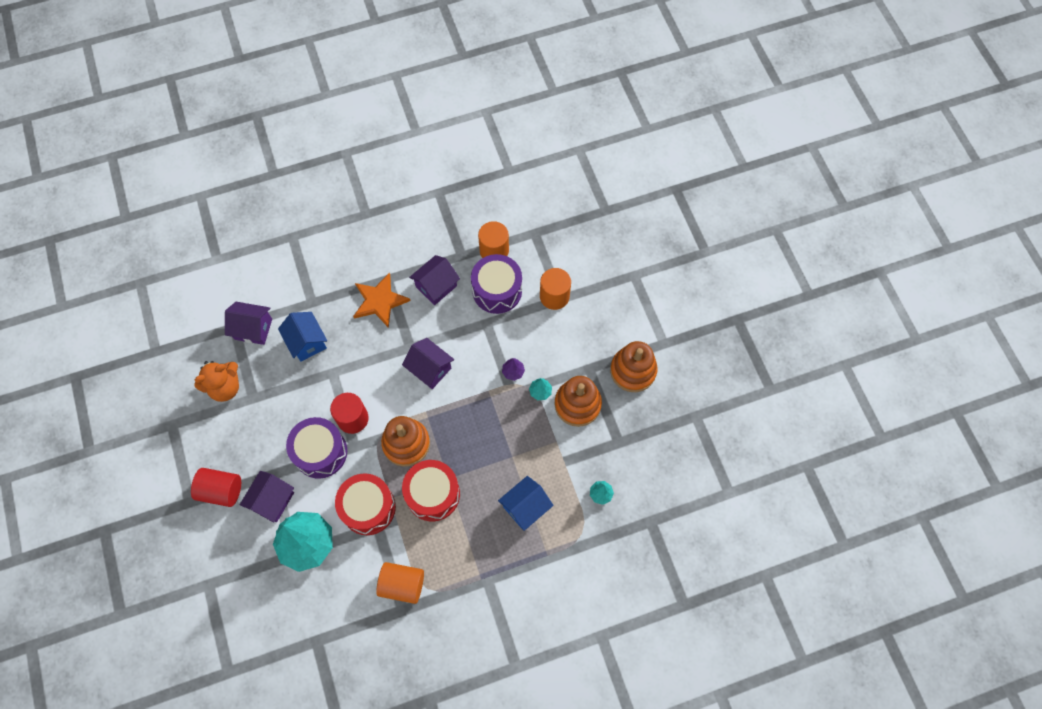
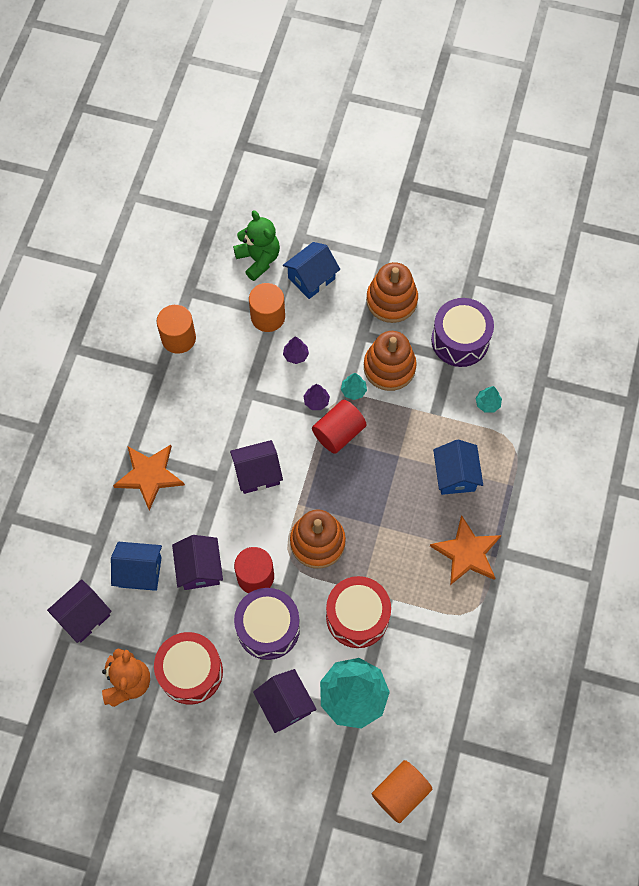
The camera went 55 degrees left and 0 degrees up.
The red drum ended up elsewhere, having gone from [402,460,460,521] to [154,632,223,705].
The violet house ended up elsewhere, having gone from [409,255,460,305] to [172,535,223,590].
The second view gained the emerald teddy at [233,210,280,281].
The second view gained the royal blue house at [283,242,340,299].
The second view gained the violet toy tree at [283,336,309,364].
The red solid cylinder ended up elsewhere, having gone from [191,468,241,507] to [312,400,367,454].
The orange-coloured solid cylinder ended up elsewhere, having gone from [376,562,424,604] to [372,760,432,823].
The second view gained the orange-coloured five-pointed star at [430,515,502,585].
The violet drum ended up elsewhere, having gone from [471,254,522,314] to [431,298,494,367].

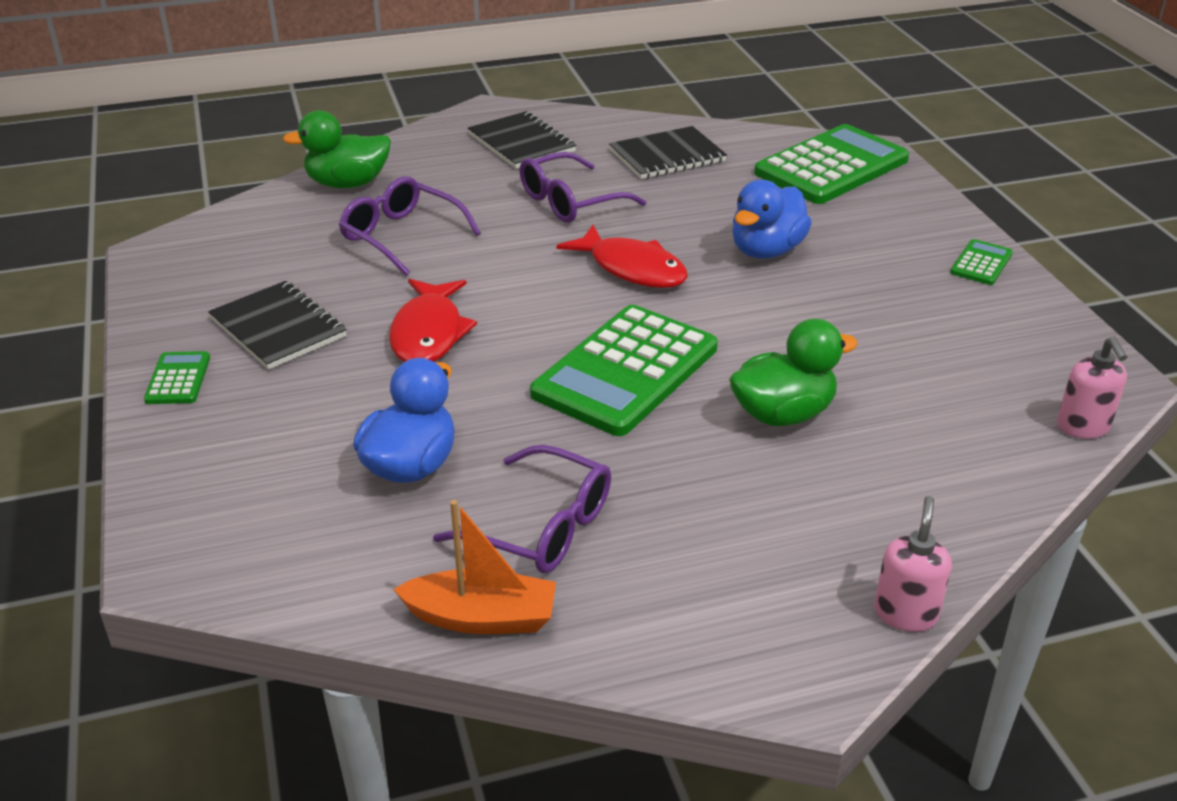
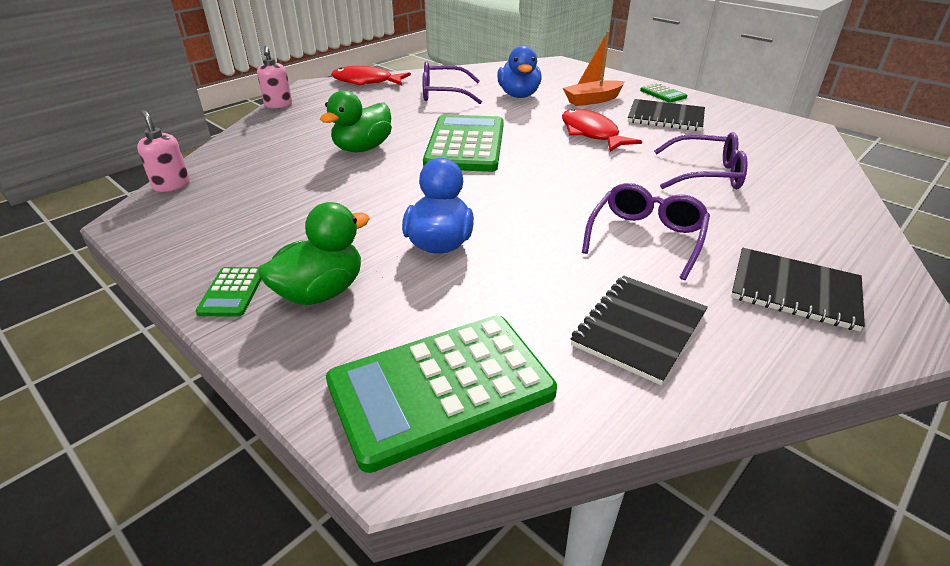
The camera went 150 degrees right and 0 degrees up.
The emerald duck ended up elsewhere, having gone from [283,110,391,188] to [258,202,370,305].
The emerald adding machine at [754,124,909,204] ended up facing another way, 45 degrees clockwise from before.
The red toy fish ended up elsewhere, having gone from [557,225,688,288] to [331,66,411,86].
The orange-coloured toy boat ended up elsewhere, having gone from [393,500,556,634] to [563,31,625,106].

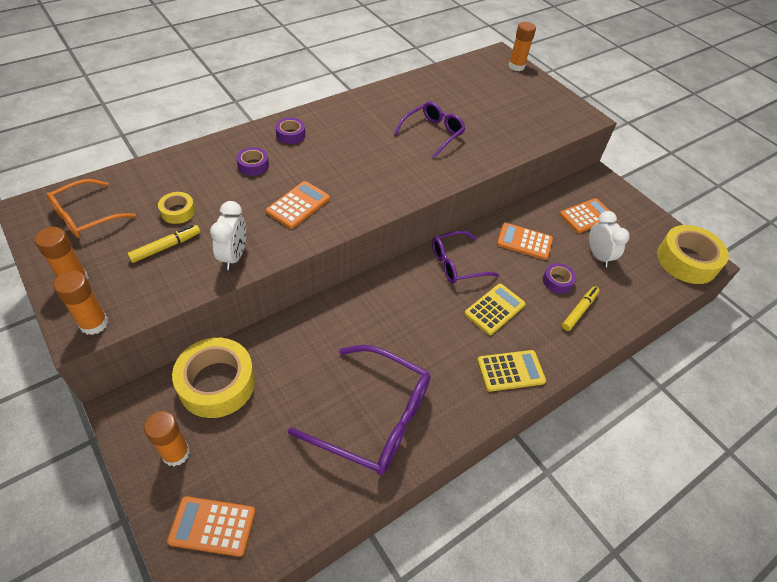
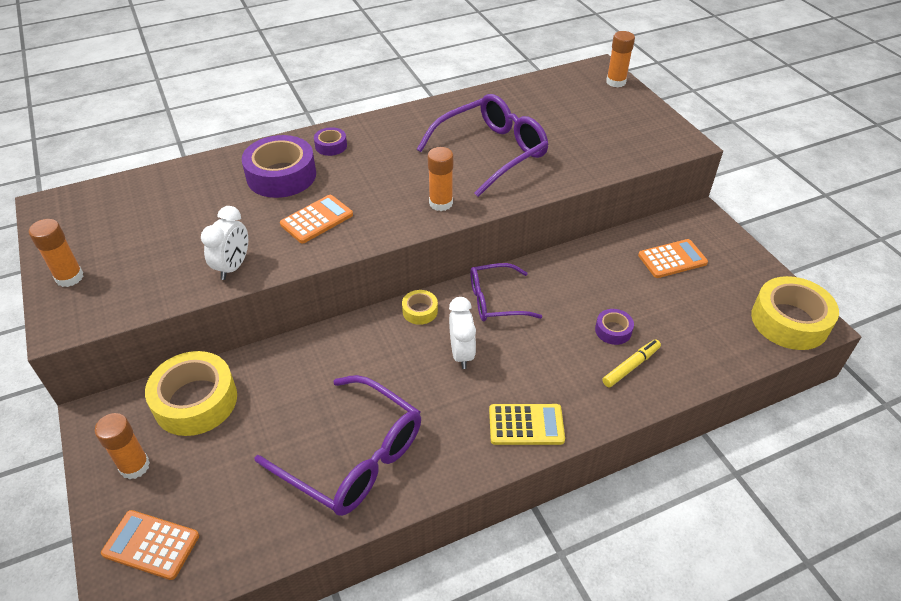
The camera went 15 degrees right and 5 degrees down.
The size of the violet sticky tape at [236,147,269,176] changed by a factor of 2.07.
The golden sticky tape ended up elsewhere, having gone from [158,192,195,224] to [402,290,438,325].
The size of the violet glasses at [394,102,466,158] changed by a factor of 1.62.
The orange-coloured glue stick ended up elsewhere, having gone from [54,271,109,335] to [428,147,454,211].
The white alarm clock ended up elsewhere, having gone from [589,211,630,267] to [449,297,476,369].
The second view lost the orange-coloured glasses at [46,179,136,238].
The second view lost the golden marker at [127,225,200,263].
The second view lost the golden adding machine at [464,284,526,335].
The second view lost the orange-coloured adding machine at [497,223,553,260].

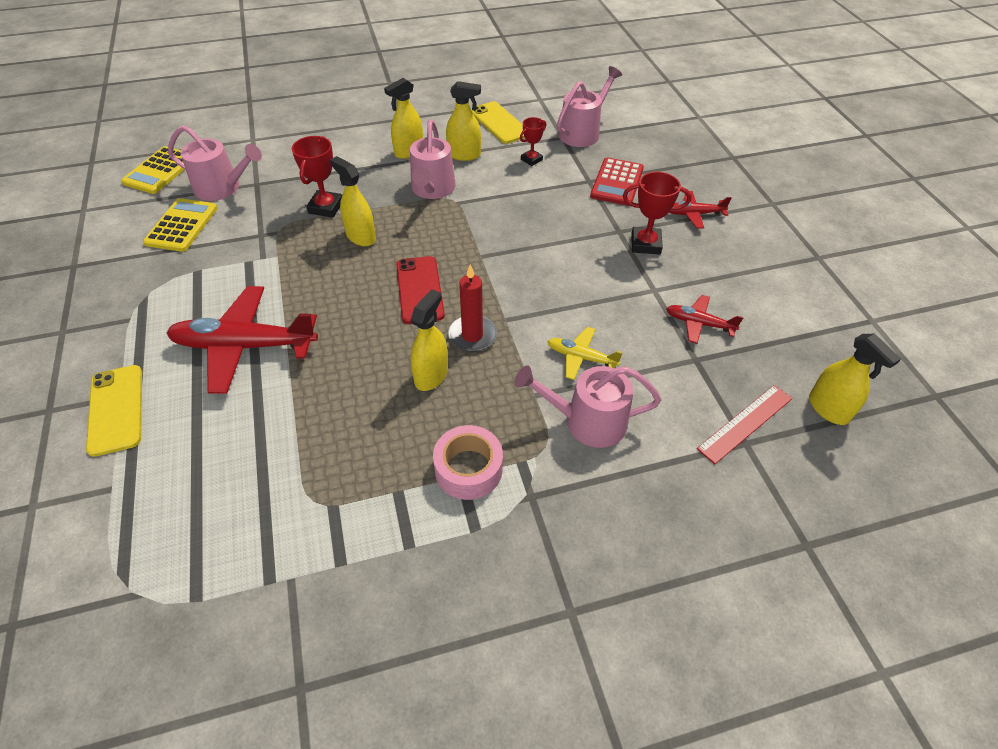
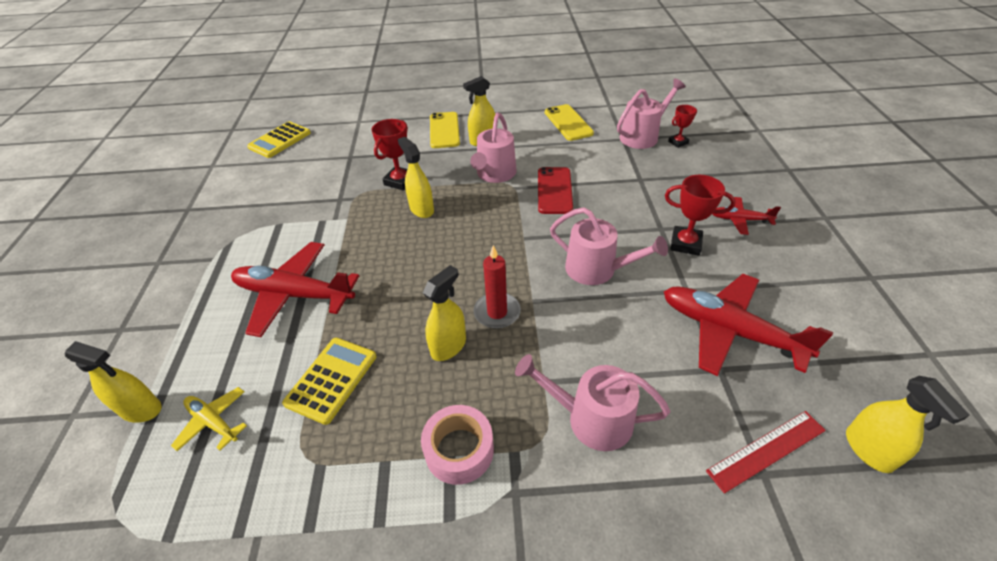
The camera went 15 degrees right and 5 degrees down.
The golden spray cleaner ended up elsewhere, having gone from [446,81,481,161] to [65,341,162,423].
The golden toy plane ended up elsewhere, having gone from [547,327,623,380] to [171,387,247,451].
The golden adding machine ended up elsewhere, having gone from [143,198,218,252] to [282,338,377,425].
The golden phone ended up elsewhere, having gone from [86,365,142,457] to [430,112,460,148].
The red phone ended up elsewhere, having gone from [396,256,445,324] to [538,167,573,214].
The rose-pink sprinkling can ended up elsewhere, having gone from [168,125,262,201] to [550,207,668,285].
The size of the red toy plane at [666,295,744,344] changed by a factor of 1.98.
The red trophy ended up elsewhere, having gone from [520,117,546,166] to [668,105,697,148].
The second view lost the red adding machine at [590,157,644,206].

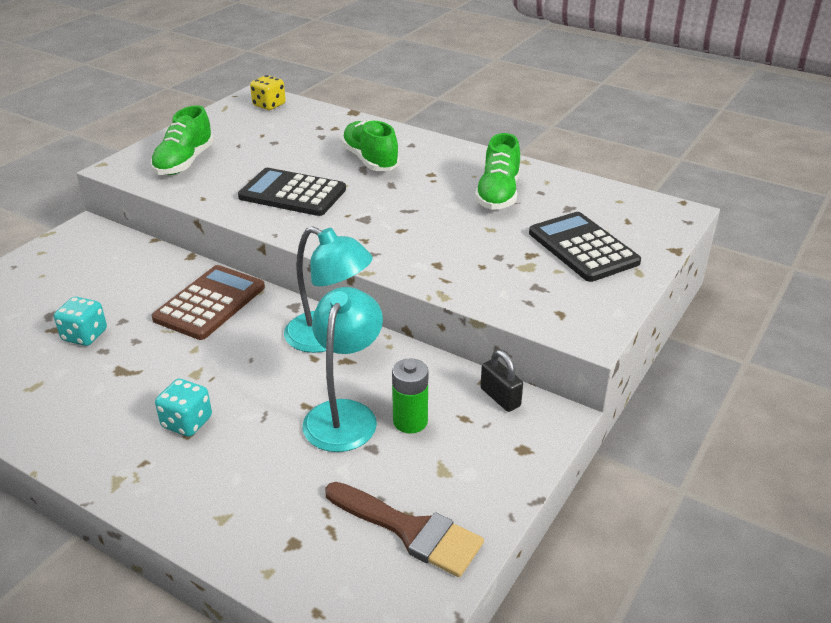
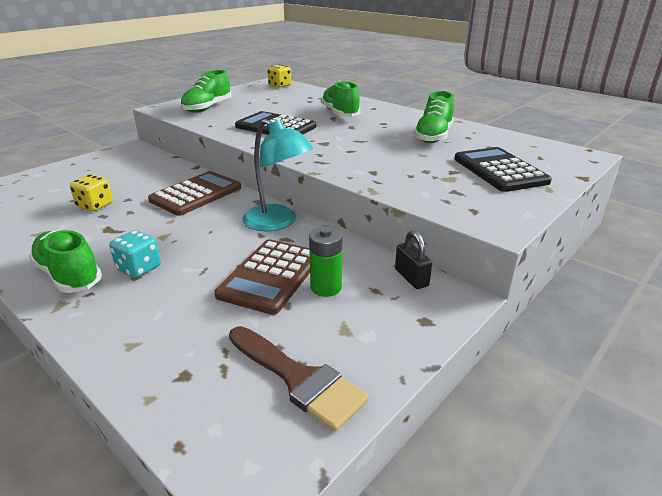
The camera went 10 degrees right and 5 degrees down.
The second view gained the emerald shoe at [29,230,102,293].
What was the turquoise game die at [54,297,107,346] turned into the golden game die at [70,175,113,211].
Where the turquoise desk lamp stood at [302,287,383,452], the brown adding machine came to stand at [214,239,310,315].

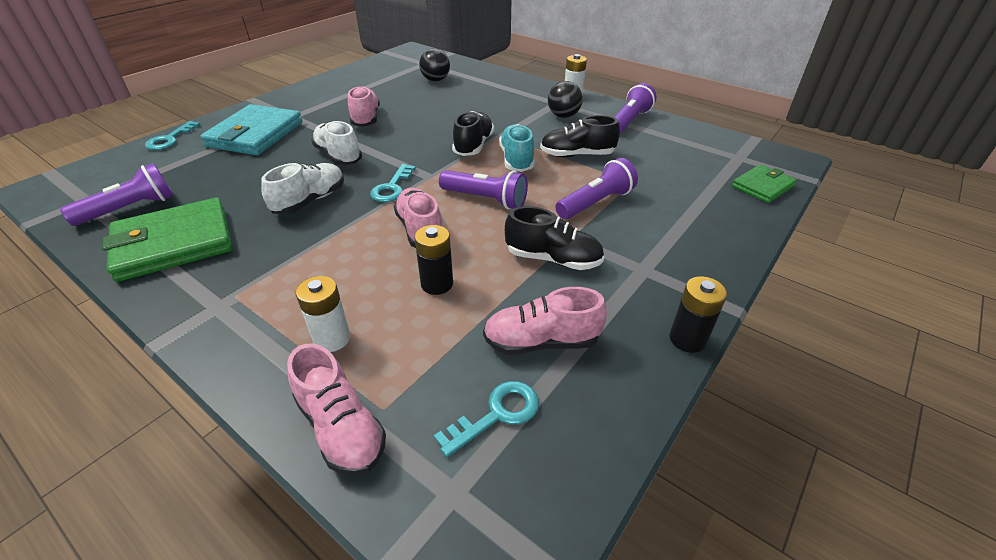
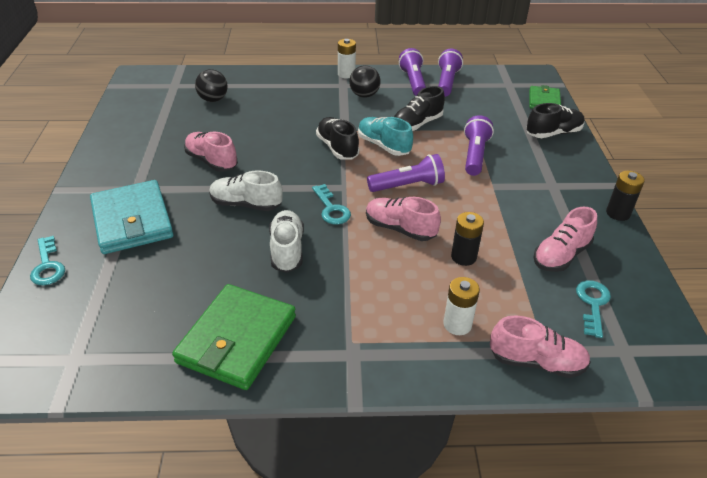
The camera went 40 degrees left and 0 degrees up.
The violet flashlight ended up elsewhere, having gone from [60,163,174,226] to [438,49,463,97].
The black shoe ended up elsewhere, having gone from [505,206,604,270] to [526,103,585,138].

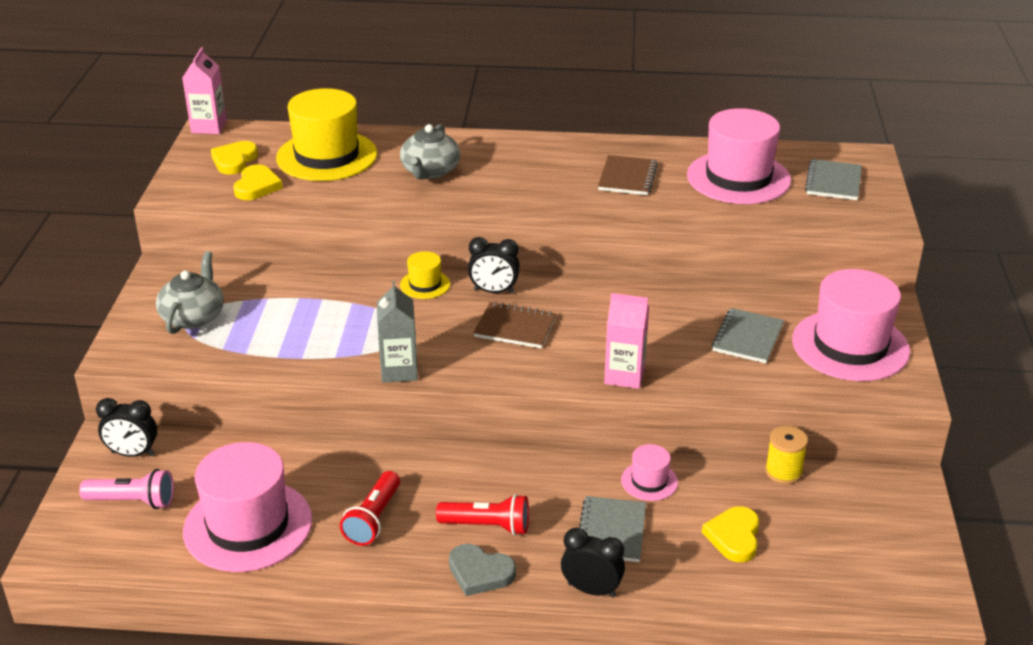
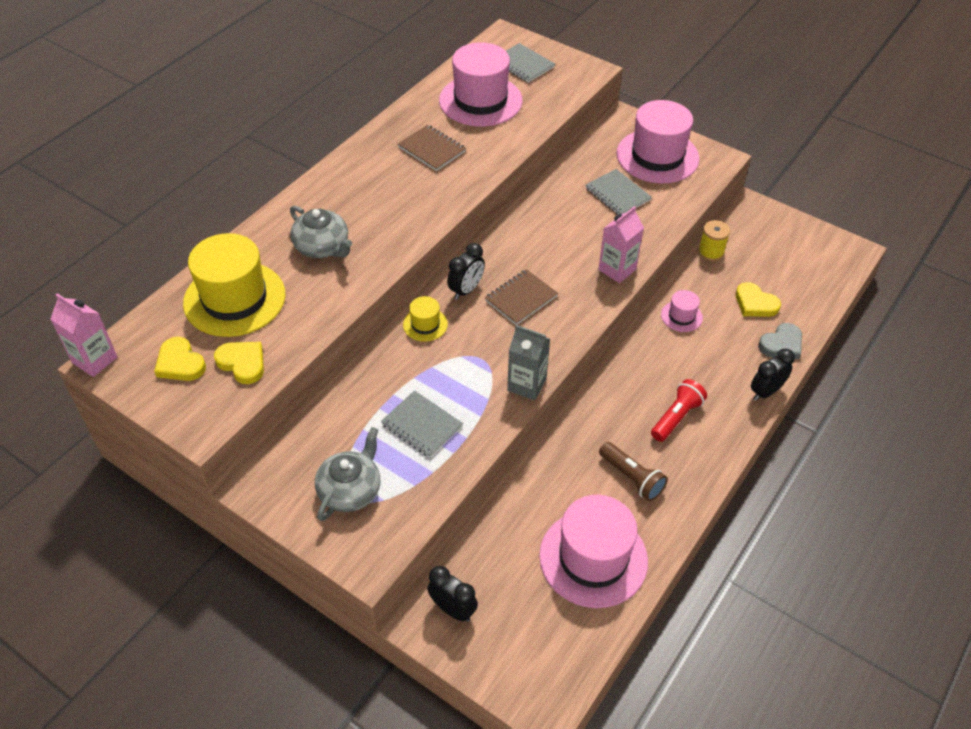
The camera went 60 degrees left and 15 degrees up.
The gray china teapot at [156,251,224,334] ended up facing another way, 75 degrees clockwise from before.
The gray notepad ended up elsewhere, having gone from [579,496,646,562] to [381,390,463,458].
The black alarm clock at [96,398,157,457] ended up facing another way, 90 degrees counterclockwise from before.
What was the red flashlight at [340,471,400,546] turned into the brown flashlight at [599,442,668,501].
The gray heart ended up elsewhere, having gone from [449,544,516,596] to [758,323,802,359].
The second view lost the rose-pink flashlight at [79,469,174,509].

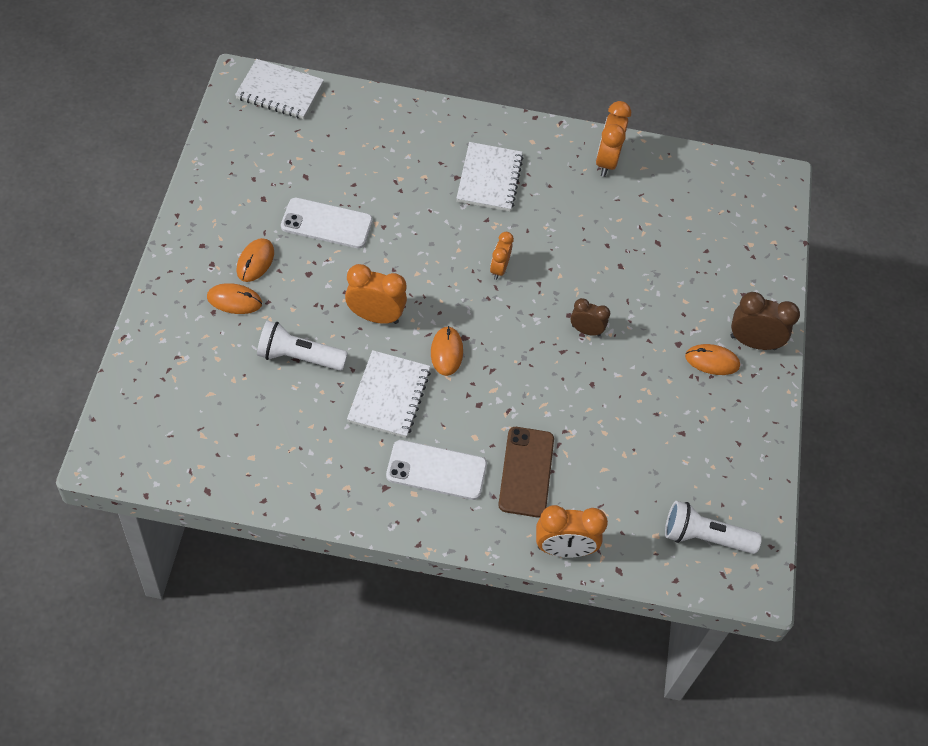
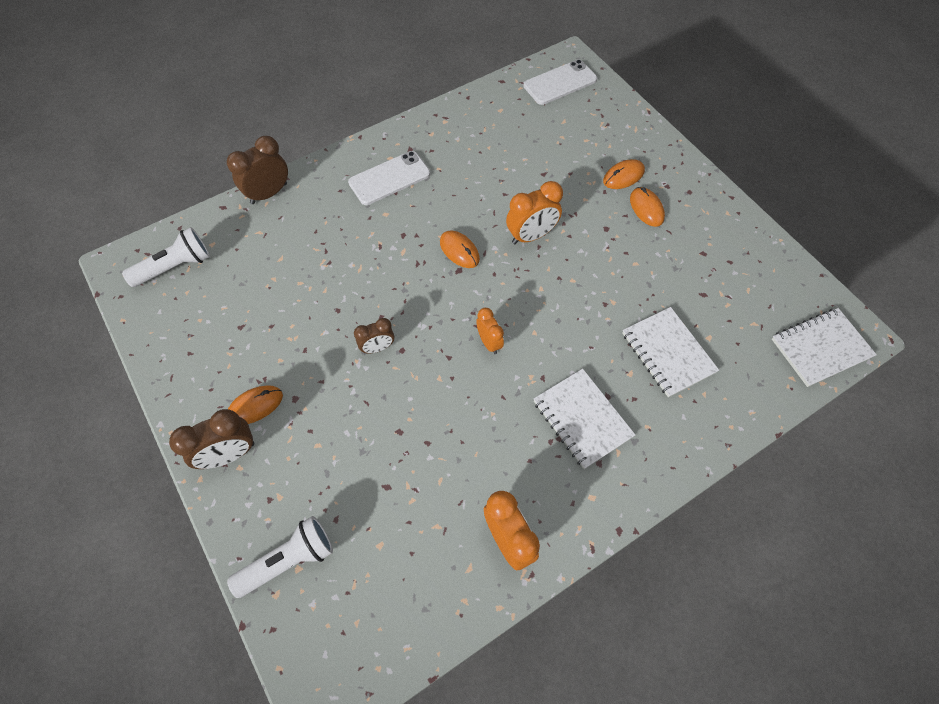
The camera went 145 degrees right and 5 degrees up.
What was the orange-coloured alarm clock at [536,505,608,557] turned into the brown alarm clock at [227,136,288,204].
The white flashlight ended up elsewhere, having gone from [257,320,348,371] to [227,516,333,598].
The white phone ended up elsewhere, having gone from [281,198,373,248] to [523,59,597,105].
The white notepad ended up elsewhere, having gone from [347,350,431,438] to [622,307,719,397].
The second view lost the brown phone at [498,427,554,517].

